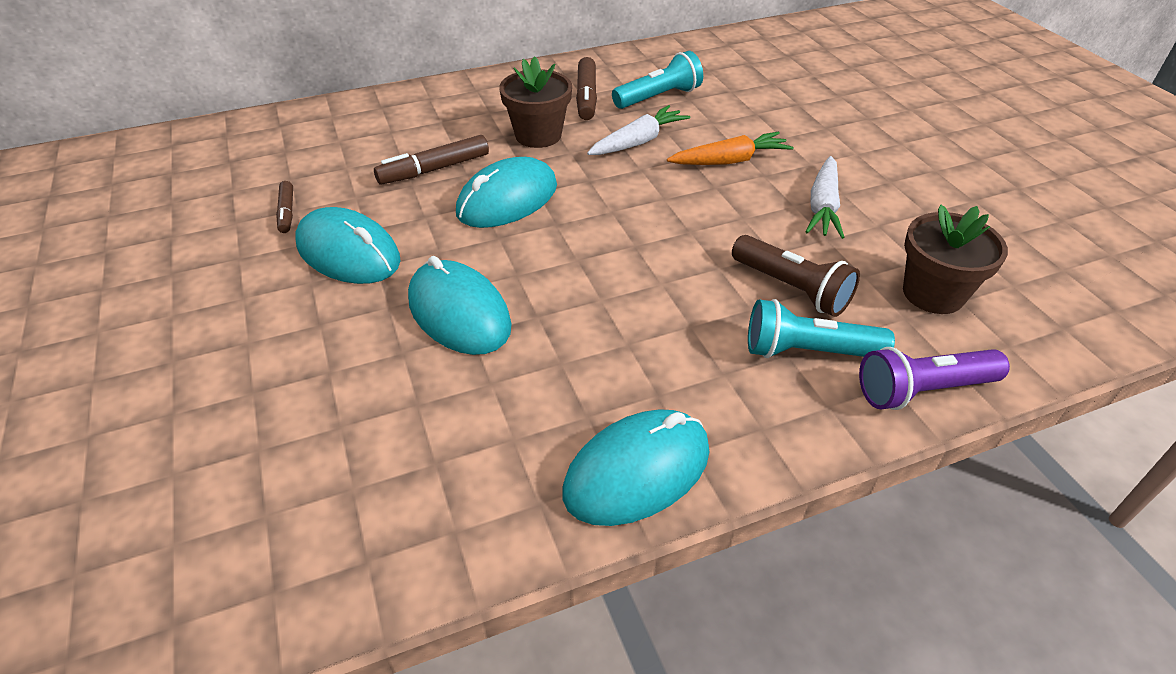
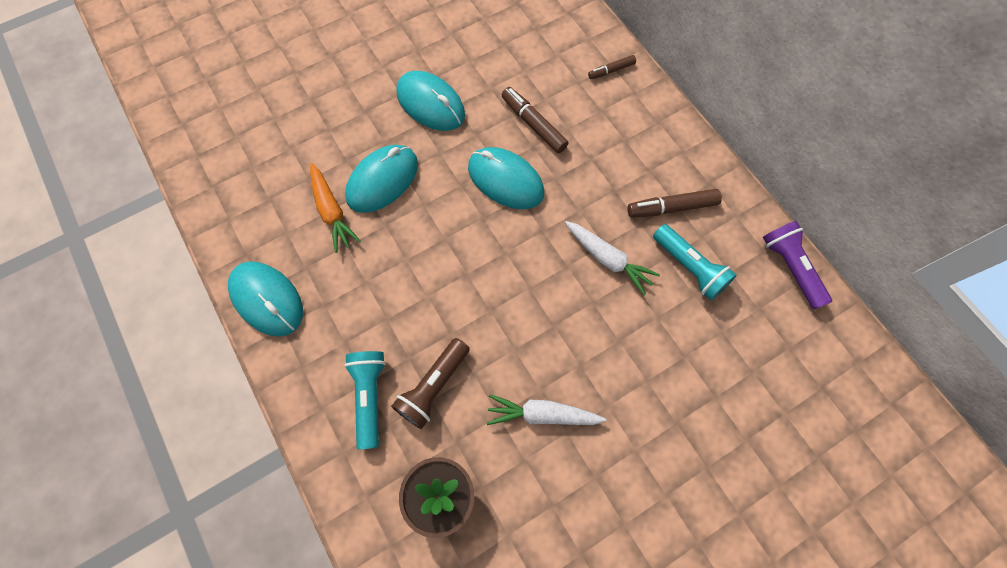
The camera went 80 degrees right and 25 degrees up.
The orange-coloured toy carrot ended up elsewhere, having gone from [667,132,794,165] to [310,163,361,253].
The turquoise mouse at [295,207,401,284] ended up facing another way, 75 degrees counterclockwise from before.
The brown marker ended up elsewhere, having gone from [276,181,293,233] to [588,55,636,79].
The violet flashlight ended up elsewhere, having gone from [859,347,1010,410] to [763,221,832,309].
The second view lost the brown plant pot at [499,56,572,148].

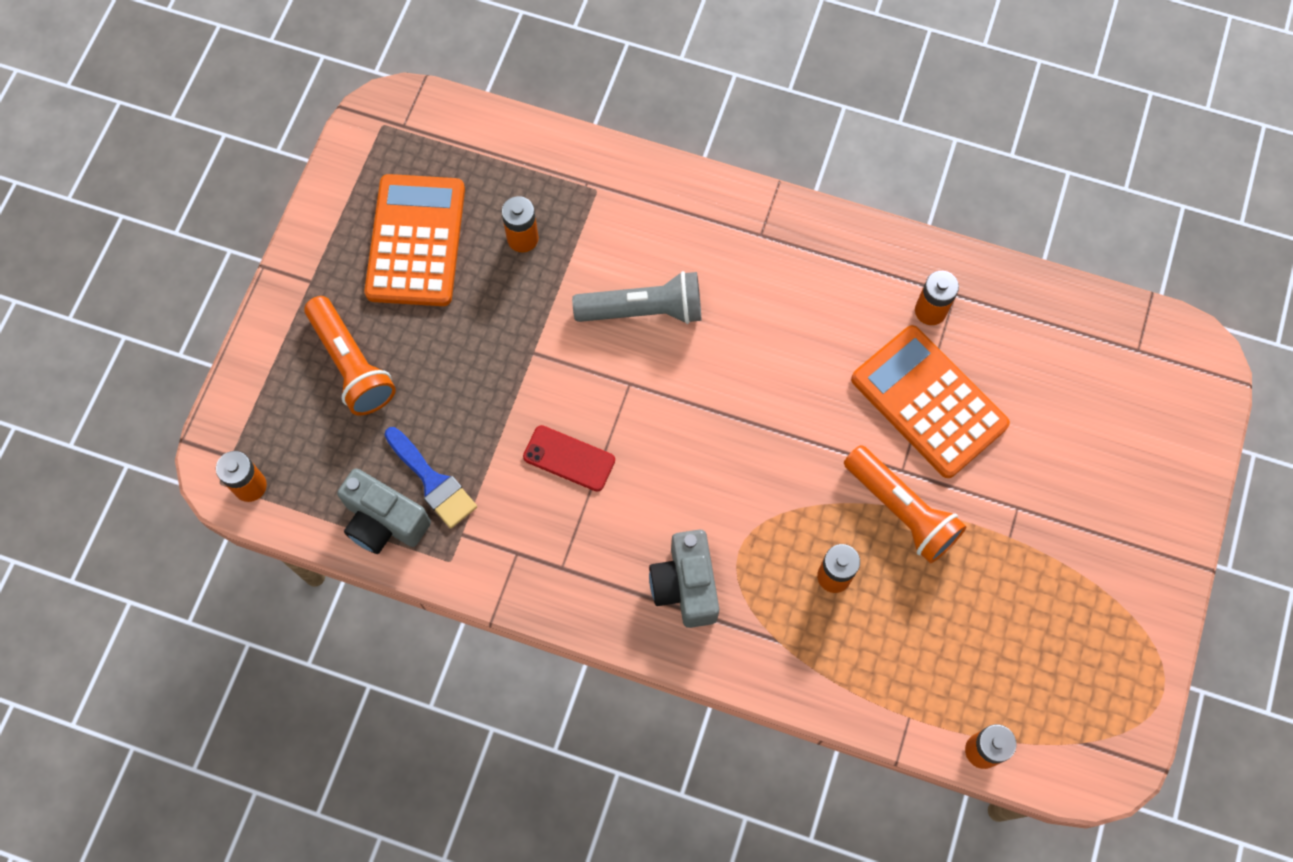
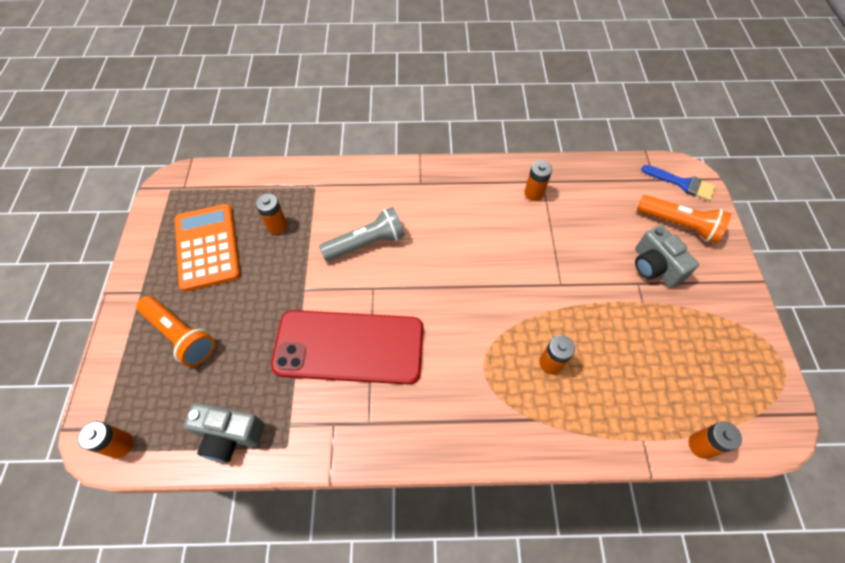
The camera went 20 degrees left and 10 degrees down.
The size of the red phone at [523,425,615,492] changed by a factor of 2.38.
The gray compact camera ended up elsewhere, having gone from [649,530,719,628] to [635,225,699,288].
The orange-coloured flashlight ended up elsewhere, having gone from [844,445,967,563] to [637,195,731,243].
The royal blue paint brush ended up elsewhere, having gone from [384,427,477,529] to [641,165,716,201].
The second view lost the orange-coloured adding machine at [851,325,1010,478].

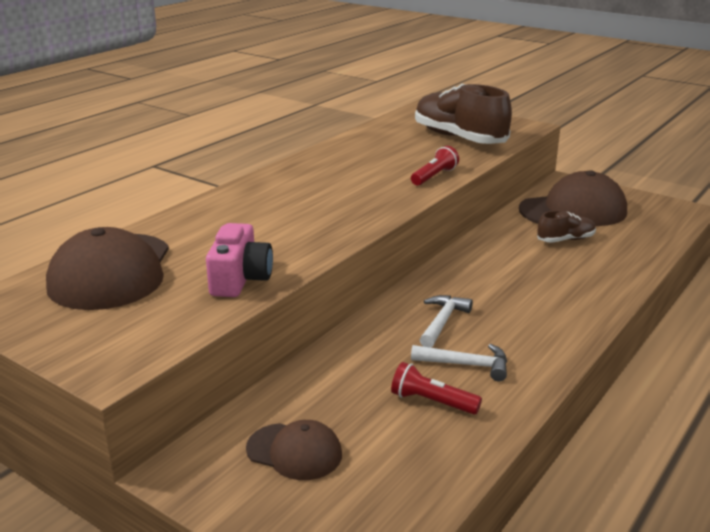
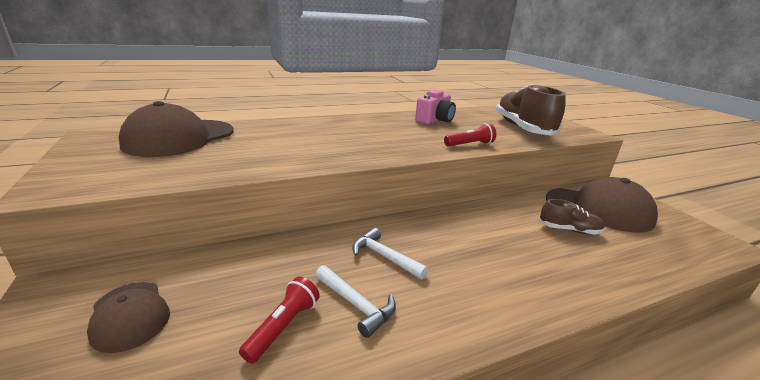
The camera went 30 degrees right and 0 degrees up.
The red flashlight at [391,362,482,414] ended up facing another way, 60 degrees clockwise from before.
The white carpenter's hammer at [420,295,473,348] ended up facing another way, 105 degrees counterclockwise from before.
The rose-pink compact camera ended up elsewhere, having gone from [206,223,273,297] to [415,89,456,124].

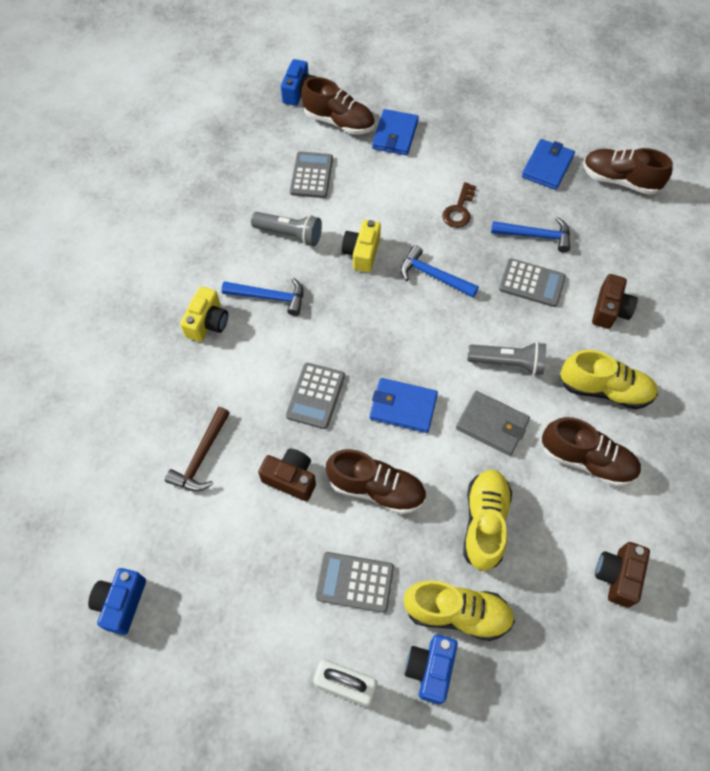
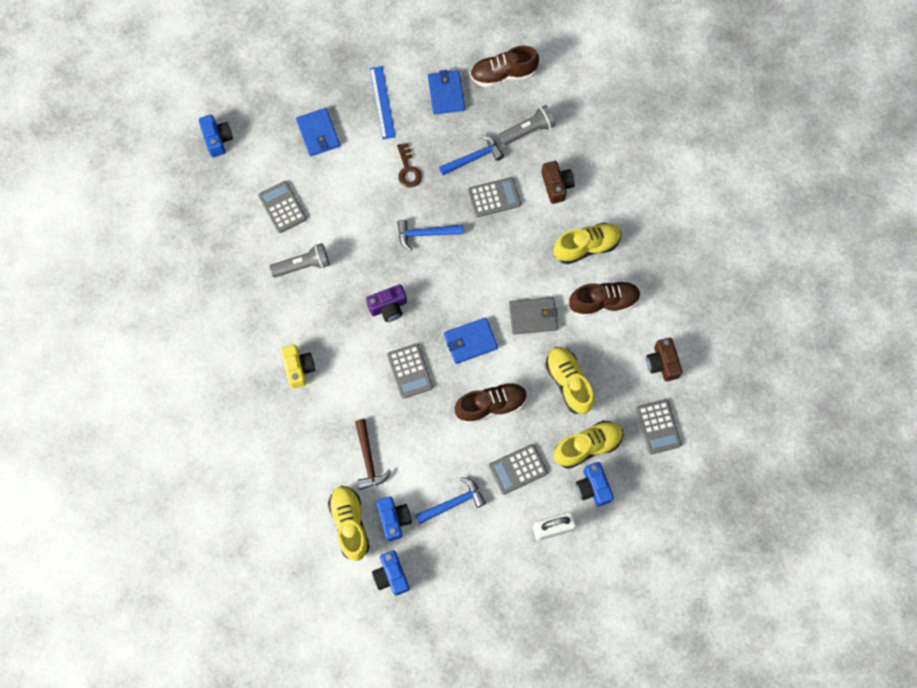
The camera went 35 degrees left and 10 degrees up.
The second view gained the golden shoe at [328,486,370,561].
The second view gained the violet compact camera at [366,284,407,322].
The second view gained the royal blue measuring stick at [370,66,395,140].
The second view gained the royal blue compact camera at [376,497,412,541].
The royal blue carpenter's hammer ended up elsewhere, having gone from [222,277,303,316] to [415,477,486,525].
The gray flashlight ended up elsewhere, having gone from [468,342,546,375] to [499,105,556,145].
The second view gained the gray adding machine at [636,399,682,454].
The second view lost the brown compact camera at [258,449,316,501].
The second view lost the brown shoe at [301,77,375,135].
The second view lost the golden compact camera at [342,220,381,272].

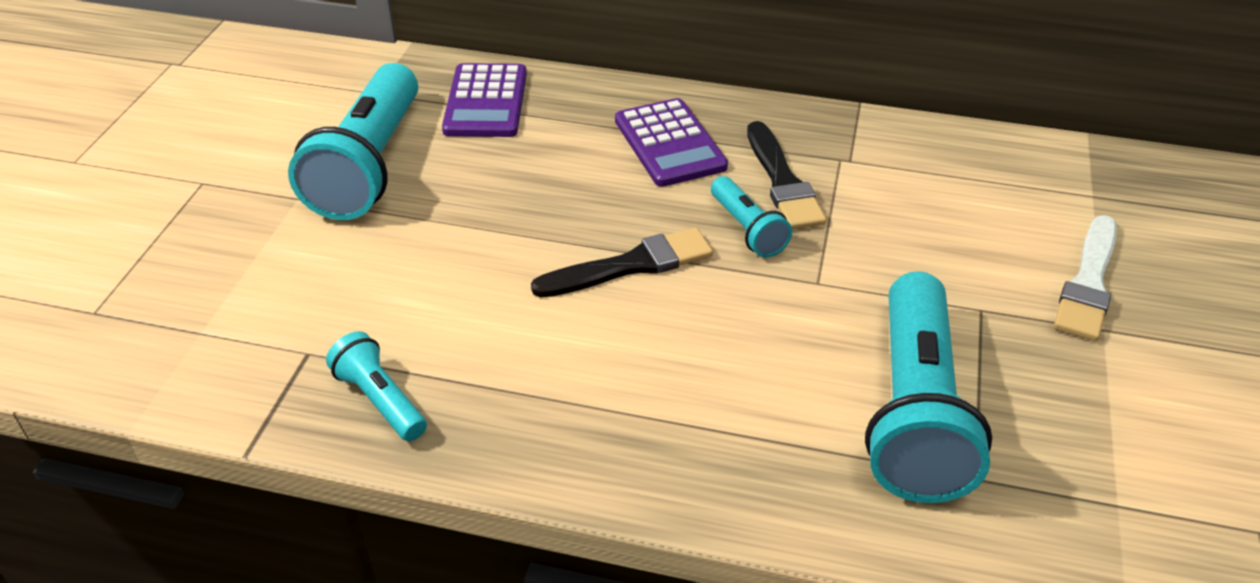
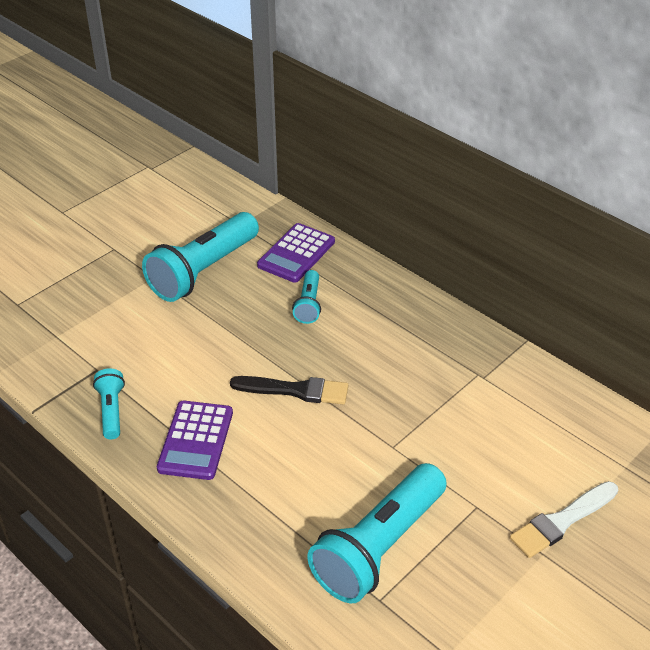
The camera went 30 degrees right and 0 degrees up.
The violet adding machine ended up elsewhere, having gone from [615,98,728,187] to [157,401,233,480].
The turquoise flashlight ended up elsewhere, having gone from [711,176,792,258] to [292,270,321,324].
The second view lost the black paint brush at [747,121,826,230].

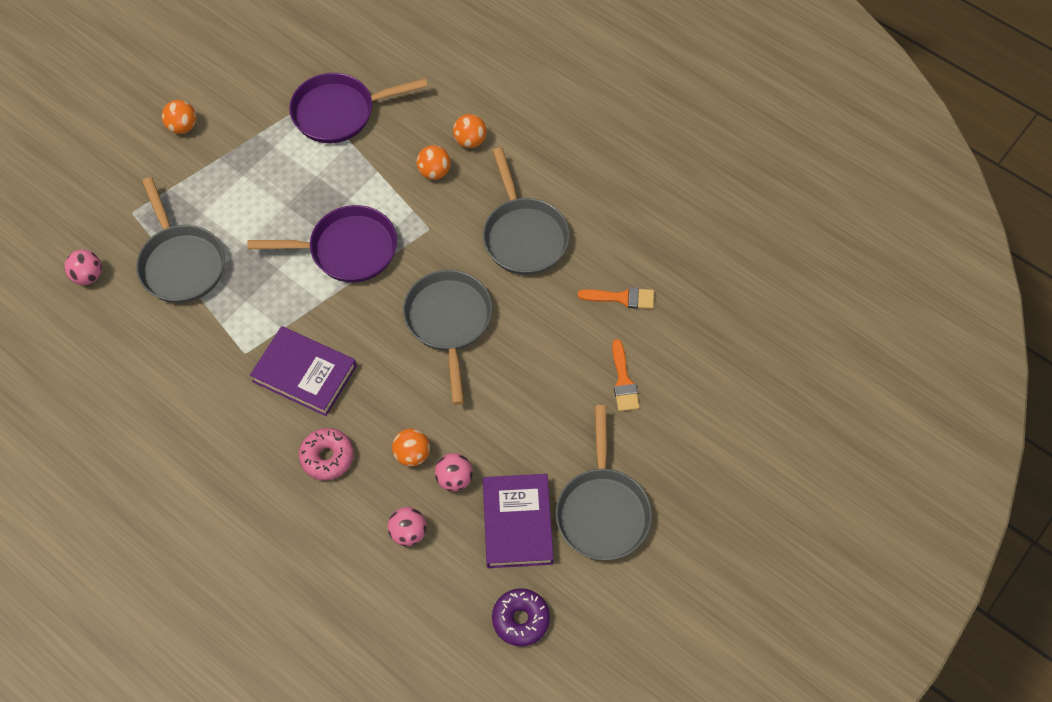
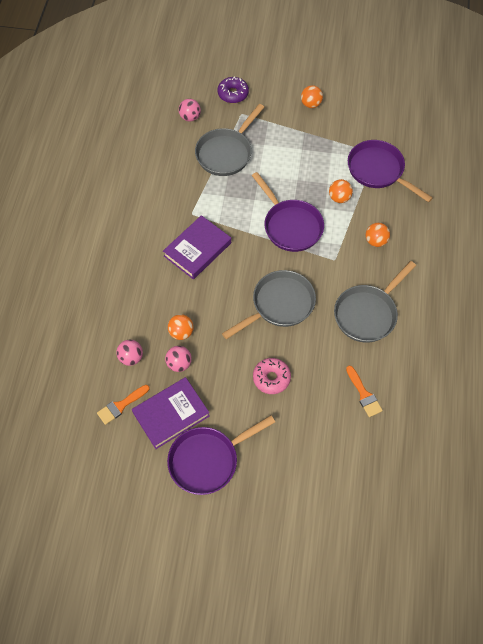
The camera went 60 degrees right and 0 degrees up.
The orange-coloured paint brush ended up elsewhere, having gone from [612,339,640,411] to [97,385,150,425].
The violet book at [250,326,357,416] ended up facing another way, 45 degrees clockwise from before.
What was the gray frying pan at [556,405,652,560] turned into the violet frying pan at [167,415,275,495].
The violet donut ended up elsewhere, having gone from [492,588,550,646] to [218,76,249,103].
The rose-pink donut ended up elsewhere, having gone from [299,428,354,480] to [253,358,291,394].
The orange-coloured sphere ended up elsewhere, having gone from [453,114,487,148] to [329,179,353,203].

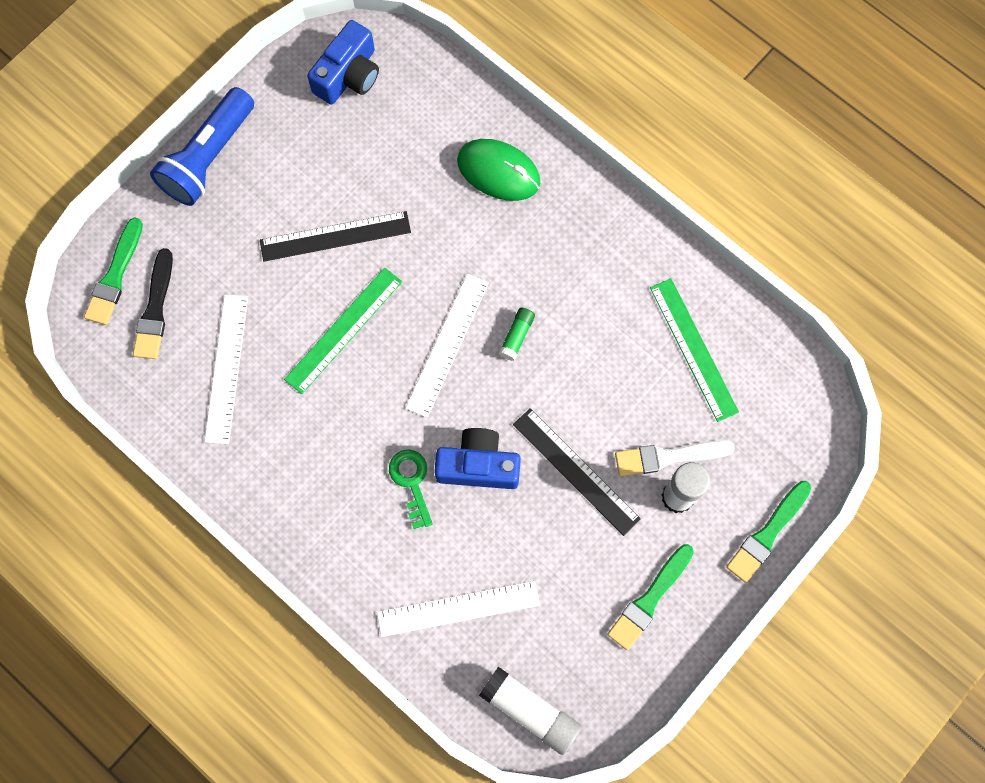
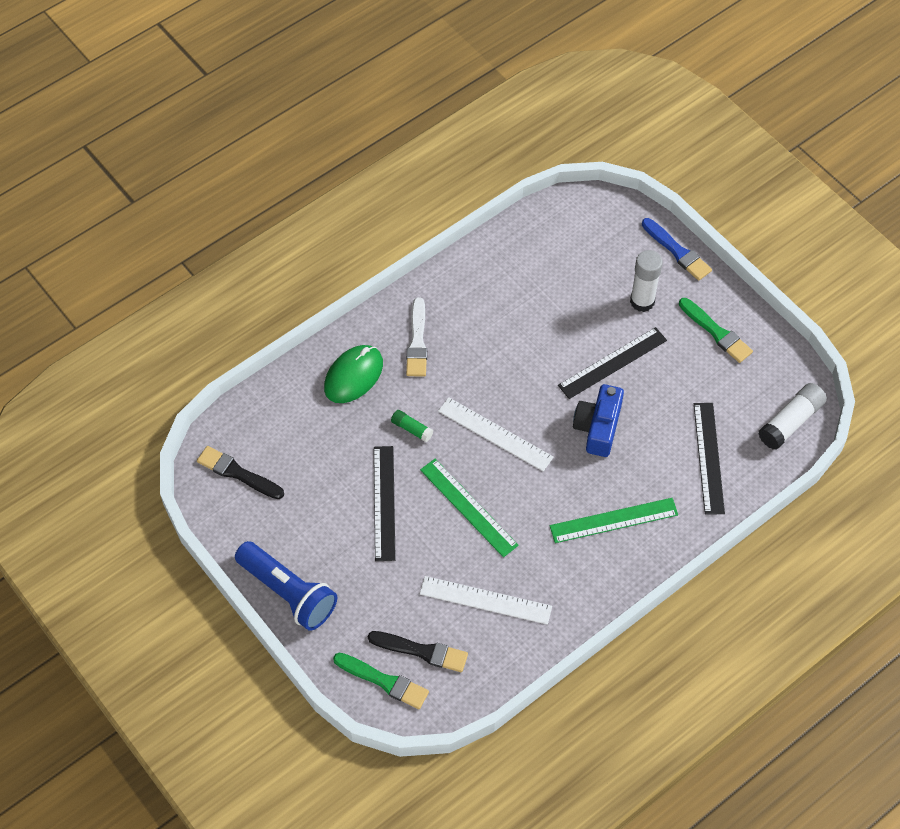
The camera went 80 degrees left and 15 degrees down.
Where the royal blue compact camera stood at [307,20,379,105], the black paint brush came to stand at [197,446,284,499].
The emerald glue stick ended up elsewhere, having gone from [499,308,535,361] to [391,410,433,442].
The white paint brush ended up elsewhere, having gone from [615,440,735,476] to [406,297,427,377].
The emerald measuring stick ended up elsewhere, having gone from [650,278,739,422] to [550,498,678,543].
What was the emerald paint brush at [726,481,811,583] turned into the royal blue paint brush at [642,218,712,281].
What was the white measuring stick at [377,581,540,637] turned into the black measuring stick at [694,403,725,515].
The second view lost the emerald key at [389,450,433,529].

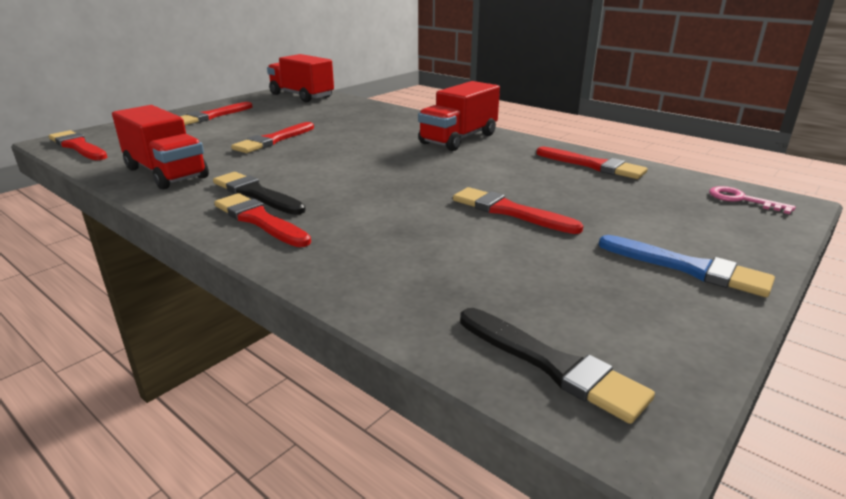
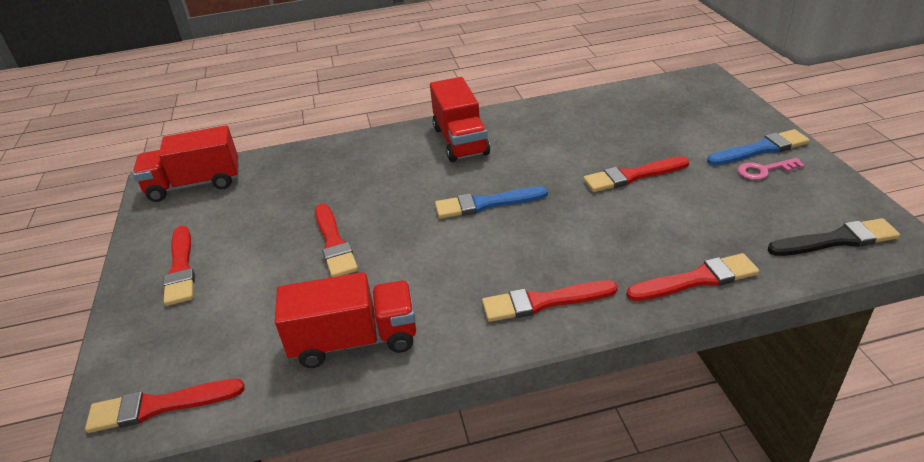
The camera went 50 degrees left and 10 degrees up.
The second view gained the royal blue paint brush at [435,186,548,219].
The red paint brush ended up elsewhere, having gone from [537,147,648,179] to [626,253,759,301].
The rose-pink key ended up elsewhere, having gone from [709,186,796,214] to [738,158,805,180].
The second view lost the black paint brush at [213,172,306,215].

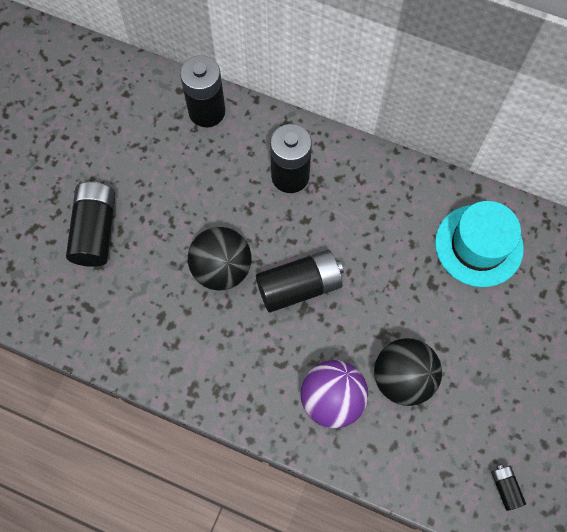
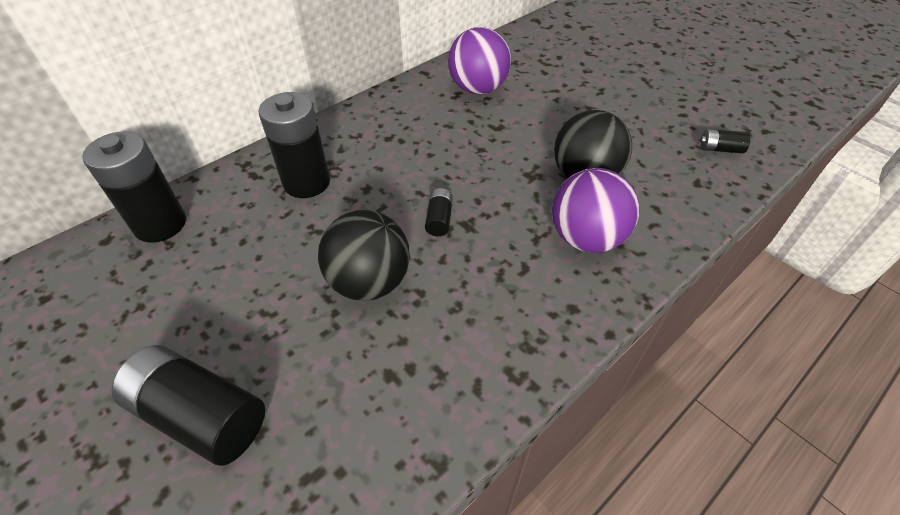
The camera went 65 degrees left and 20 degrees down.
The size of the black battery at [256,250,344,313] changed by a factor of 0.47.
Where the turquoise top hat stood at [435,201,524,287], the violet sphere came to stand at [448,27,511,94].

